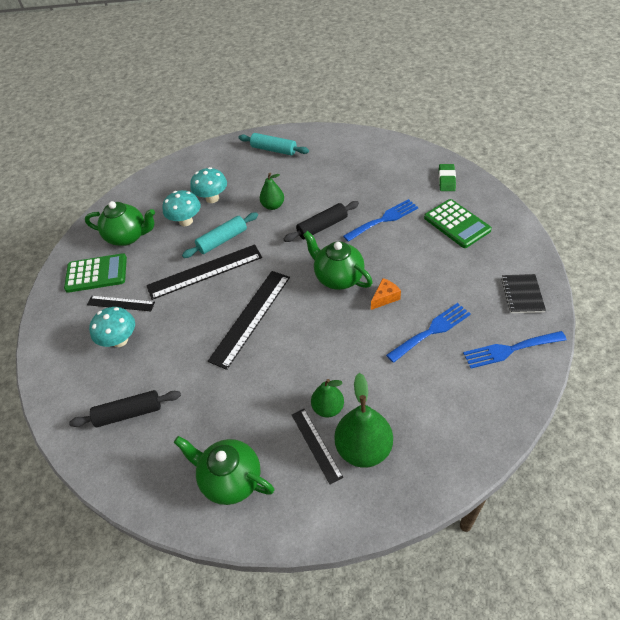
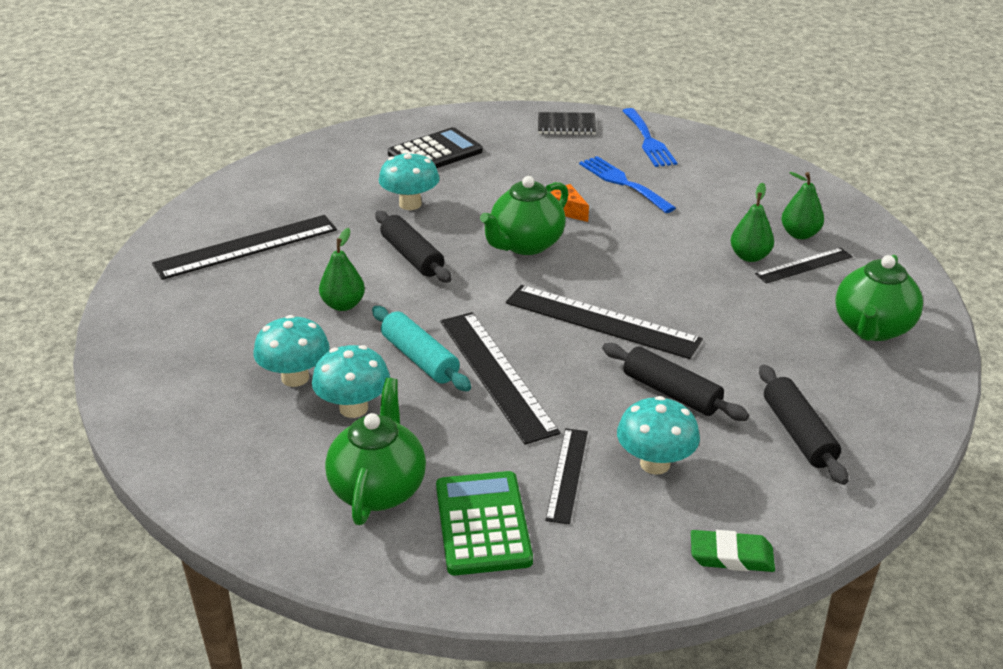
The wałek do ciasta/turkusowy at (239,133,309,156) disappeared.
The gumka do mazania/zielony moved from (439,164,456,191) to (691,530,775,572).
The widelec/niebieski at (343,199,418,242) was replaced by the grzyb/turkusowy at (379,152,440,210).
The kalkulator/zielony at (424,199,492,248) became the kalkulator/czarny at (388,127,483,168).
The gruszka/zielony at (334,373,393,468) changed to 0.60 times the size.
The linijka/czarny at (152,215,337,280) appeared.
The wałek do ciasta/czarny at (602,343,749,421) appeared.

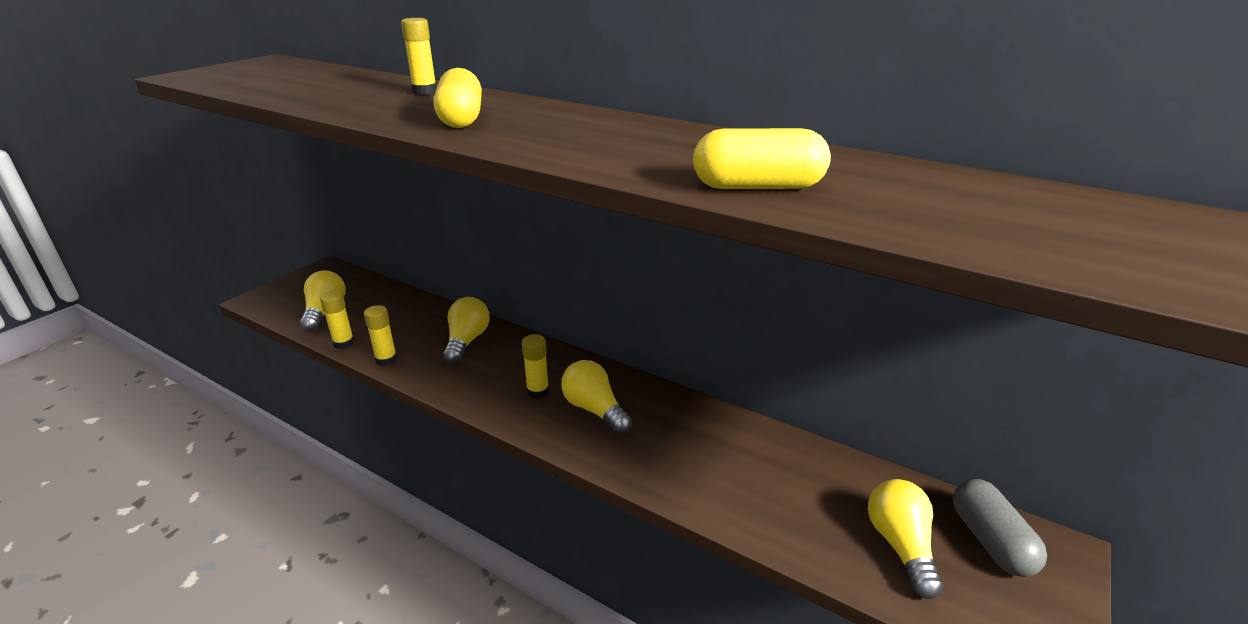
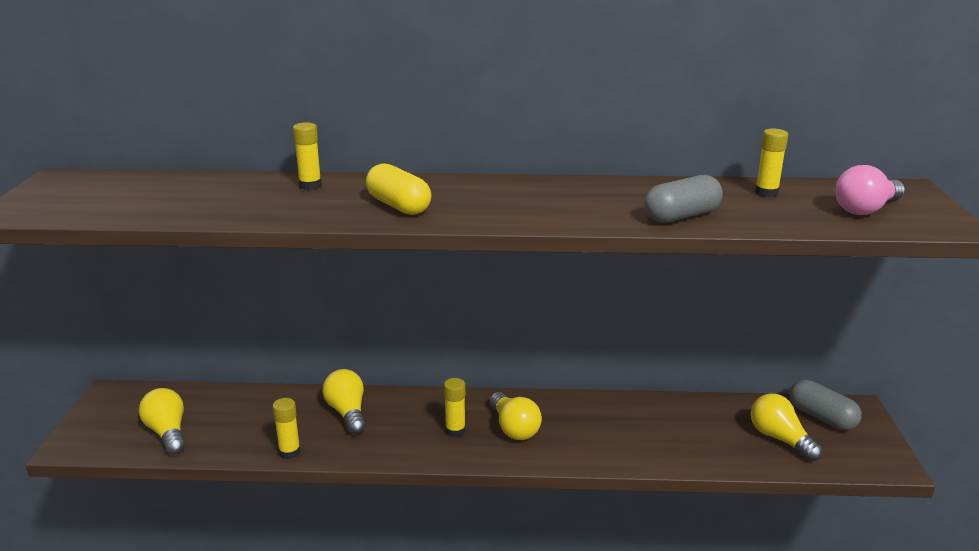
The kapsułka/żółty at (693,128,831,189) became the kapsułka/szary at (644,175,723,223).
The klej w sztyfcie/żółty moved from (320,290,355,349) to (755,129,788,197).
The żarówka/żółty at (561,360,632,434) turned 135 degrees counterclockwise.
The żarówka/różowy at (835,165,905,215) appeared.

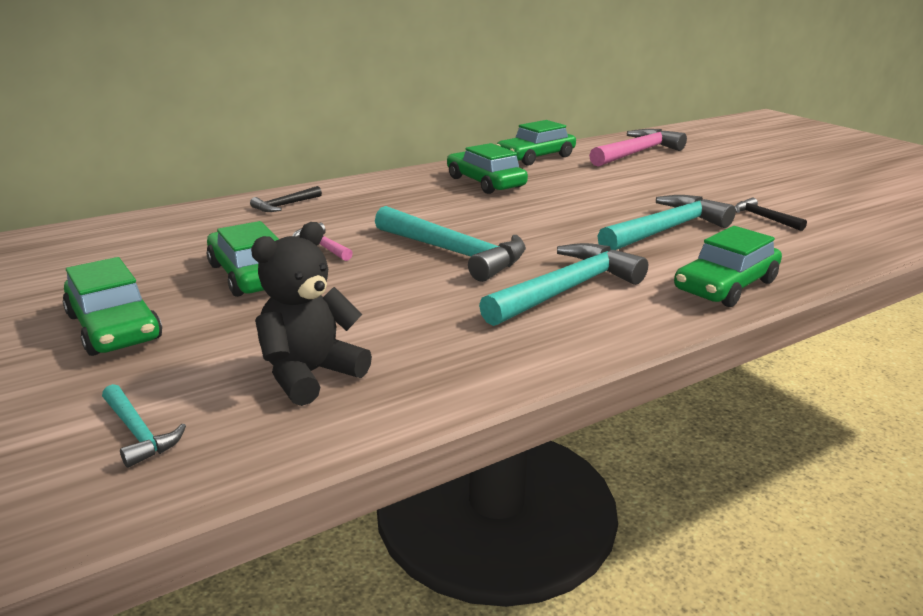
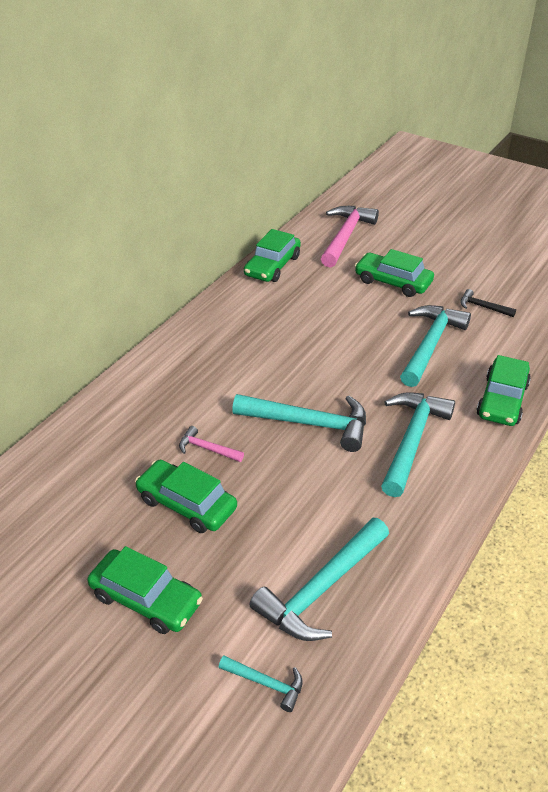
The samochód/zielony moved from (447,143,528,194) to (355,249,434,297).
The młotek/czarny at (250,186,322,212) disappeared.
The miś/czarny at (251,222,372,406) was replaced by the młotek/turkusowy at (249,518,389,641).

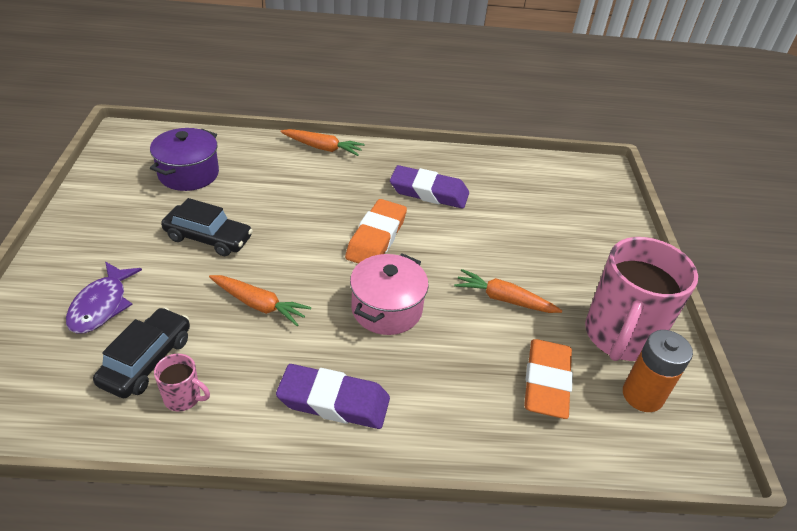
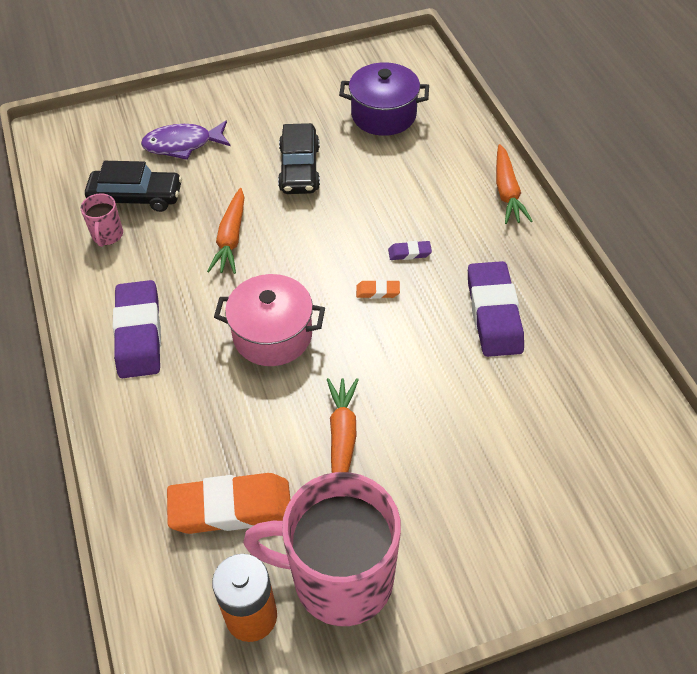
The gumka do mazania/pomarańczowy at (345,199,407,264) changed to 0.43 times the size.
The gumka do mazania/fioletowy at (388,241,432,260) appeared.

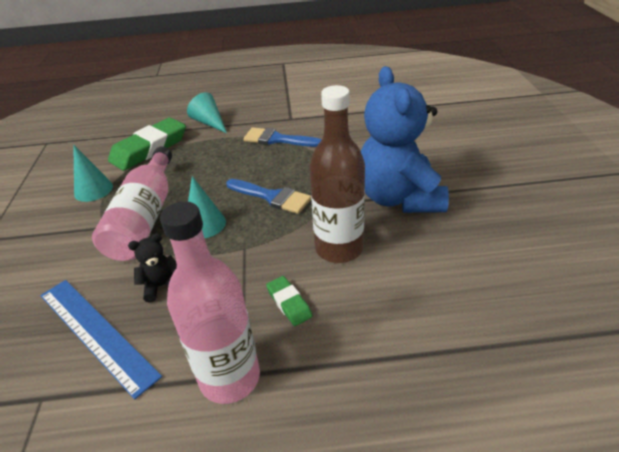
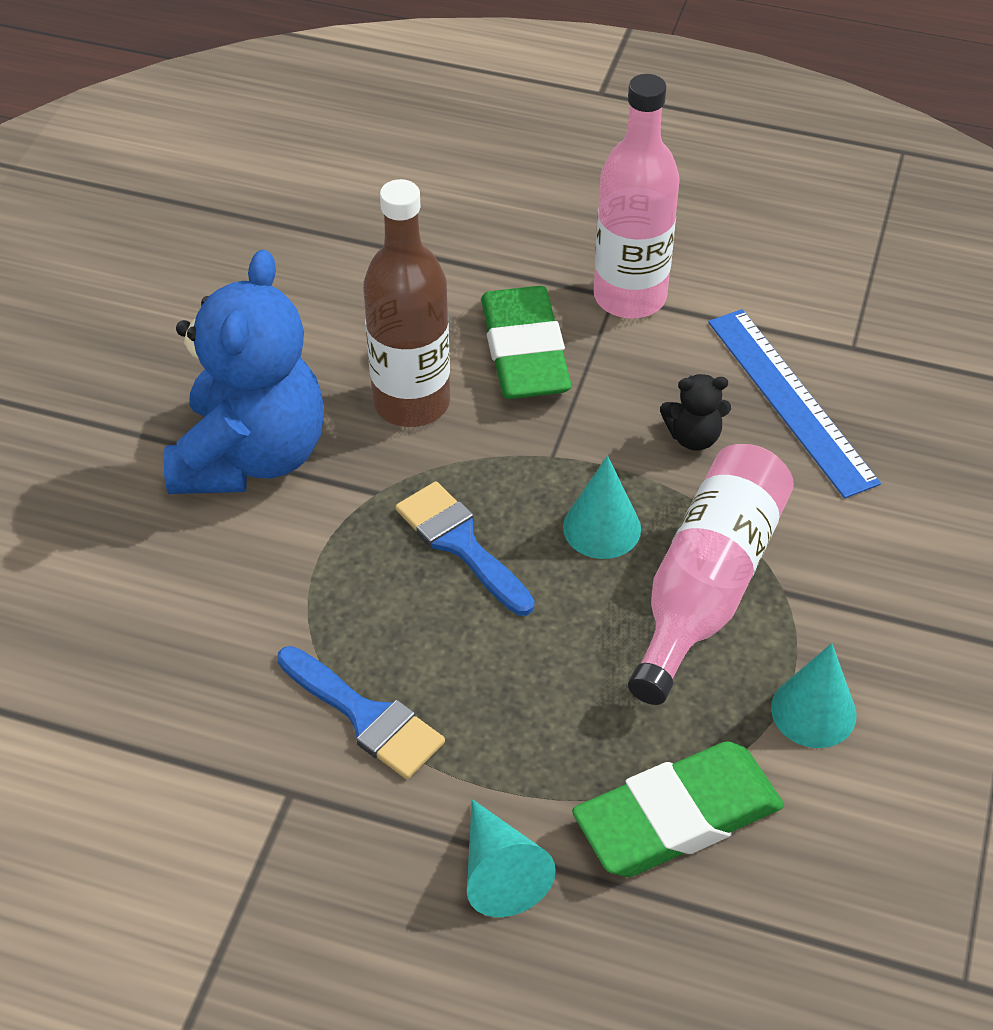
The gumka do mazania/zielony at (266,276,312,326) changed to 2.08 times the size.

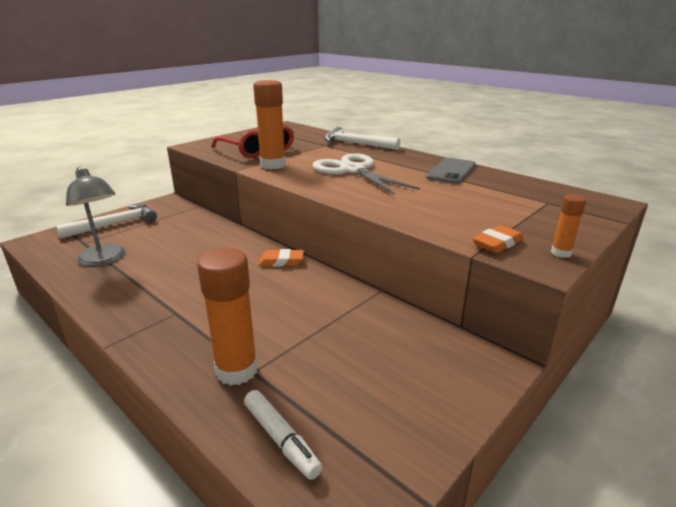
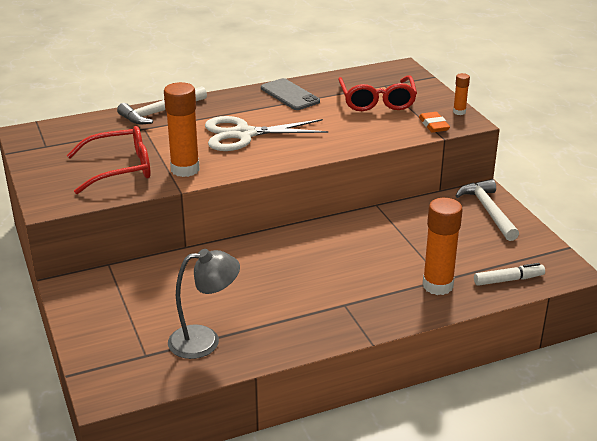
The młotek/biały moved from (56,204,157,239) to (455,179,519,241).
The gumka do mazania/pomarańczowy at (259,249,304,267) disappeared.
The okulary/czerwony at (338,75,417,111) appeared.

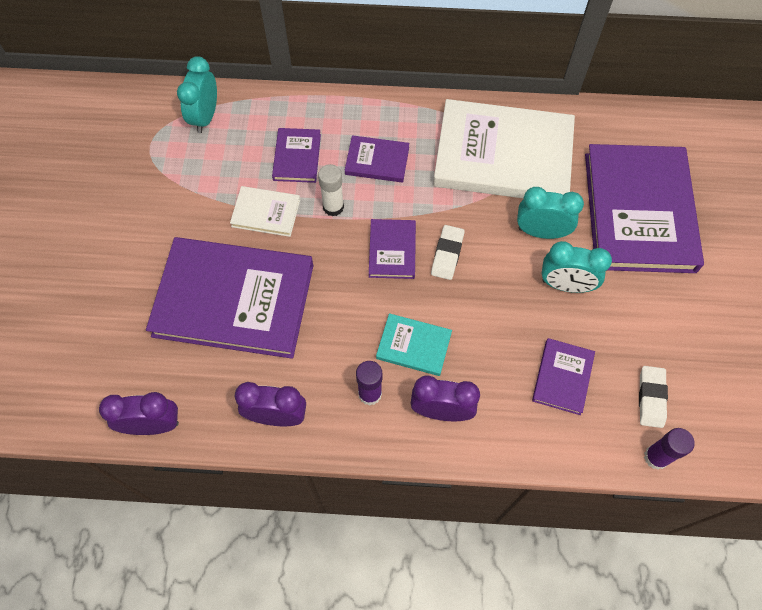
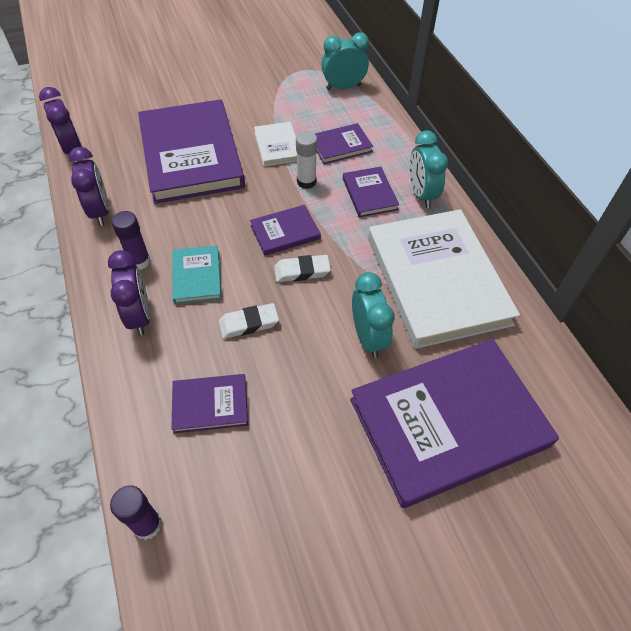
The budzik/turkusowy moved from (542,241,612,293) to (409,130,448,208).
The gumka do mazania/biały moved from (639,366,668,428) to (219,303,279,339).

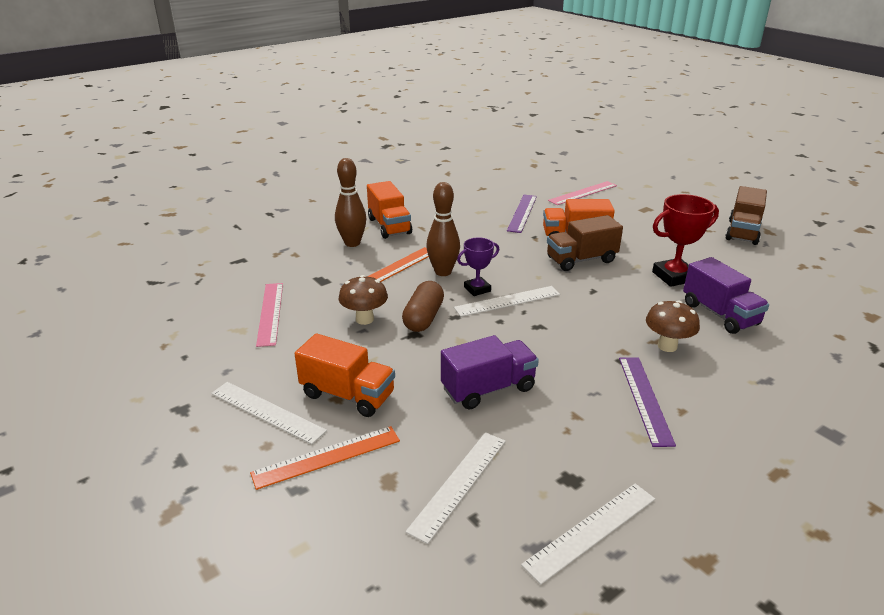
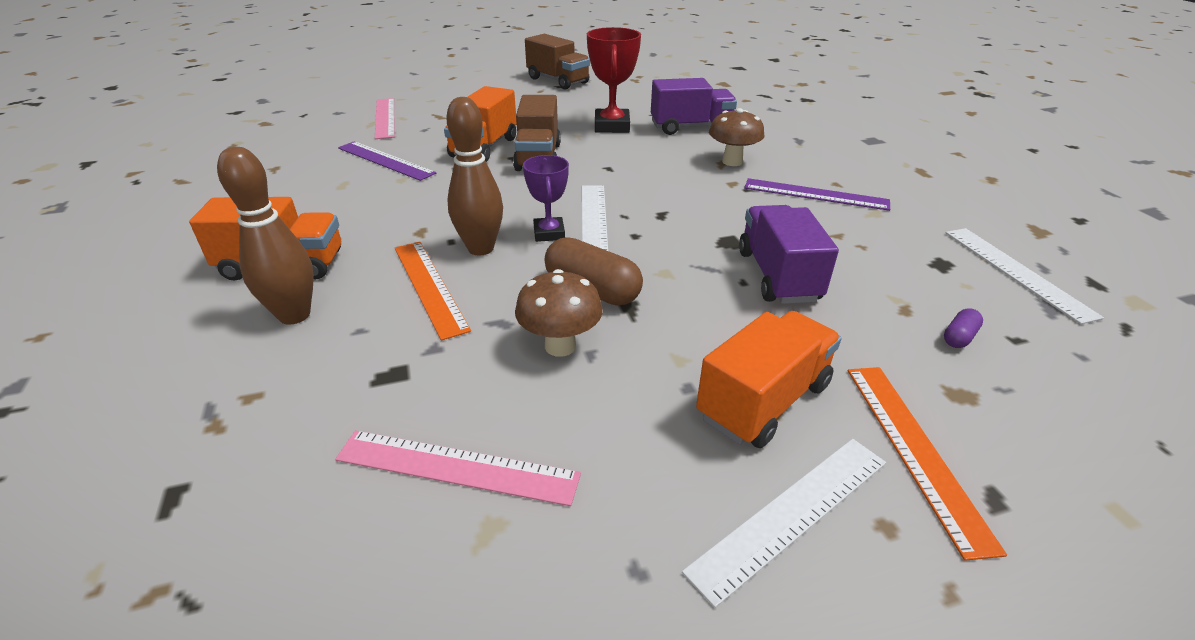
The linijka/biały at (405,432,506,544) was replaced by the kapsułka/fioletowy at (944,309,983,348).

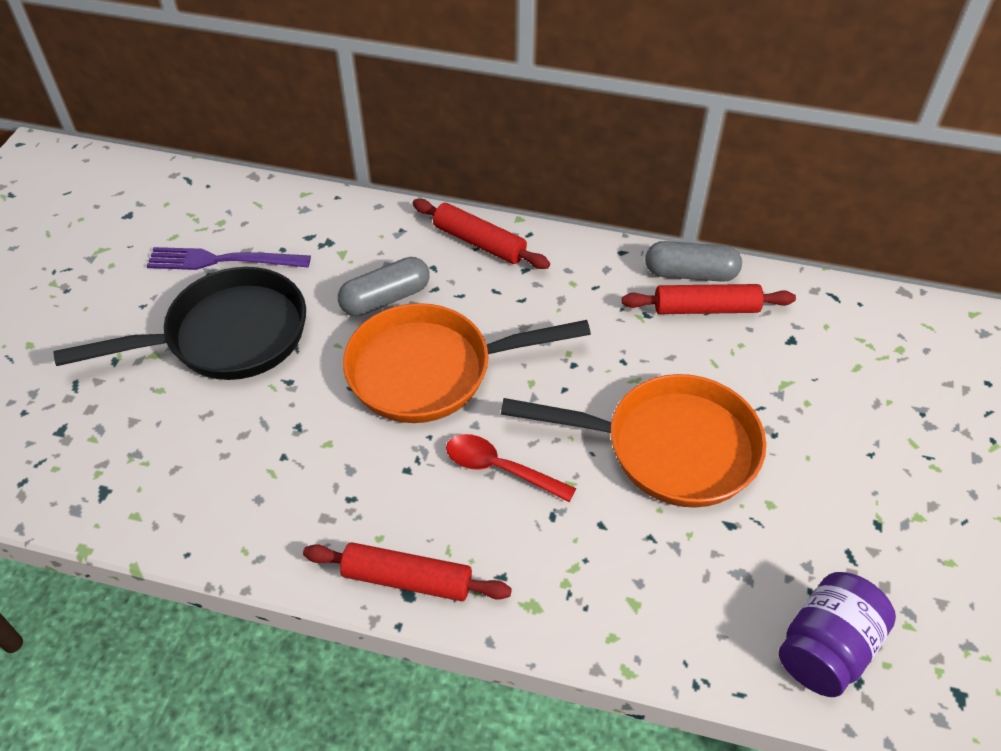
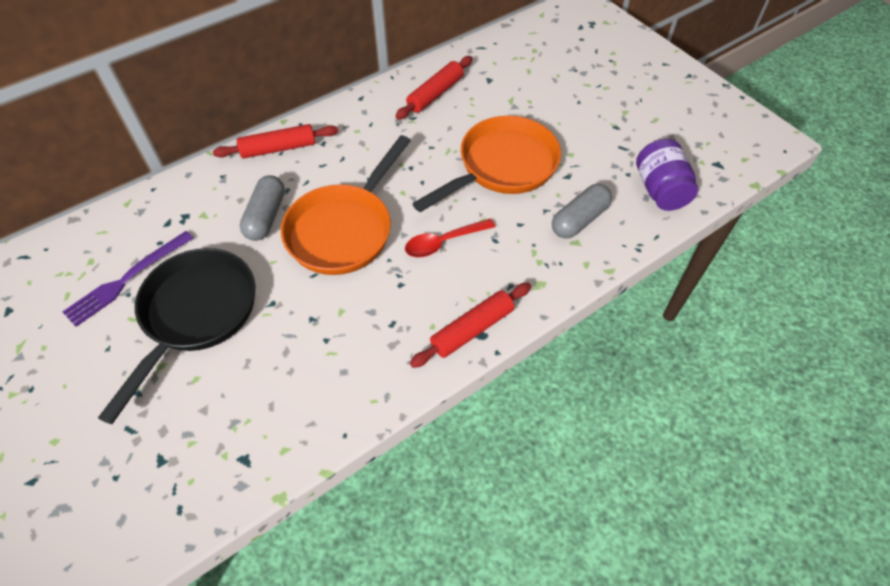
The kapsułka/szary moved from (645,241,742,282) to (552,184,612,239).

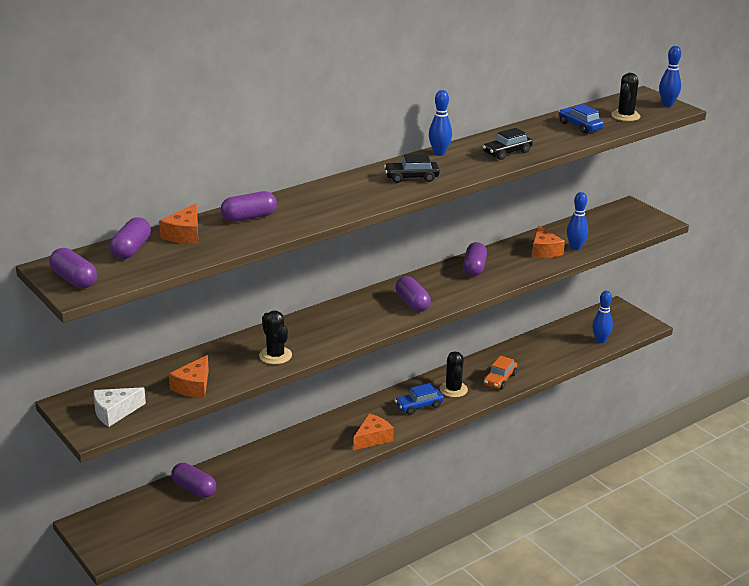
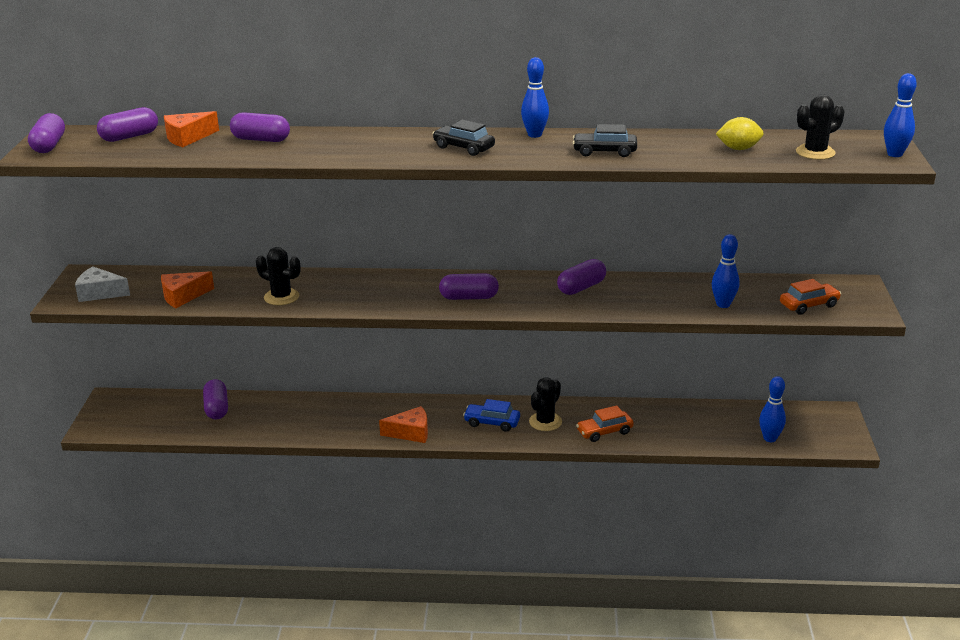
The samochód/niebieski at (559,104,604,134) was replaced by the cytryna/żółty at (716,117,764,150).
The ser/pomarańczowy at (532,225,565,258) disappeared.
The kapsułka/fioletowy at (396,276,431,312) turned 75 degrees clockwise.
The kaktus/czarny at (259,311,292,364) turned 75 degrees counterclockwise.
The samochód/pomarańczowy at (780,279,841,315) appeared.

